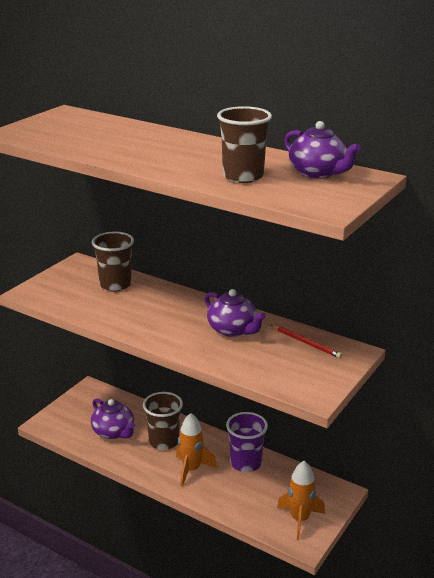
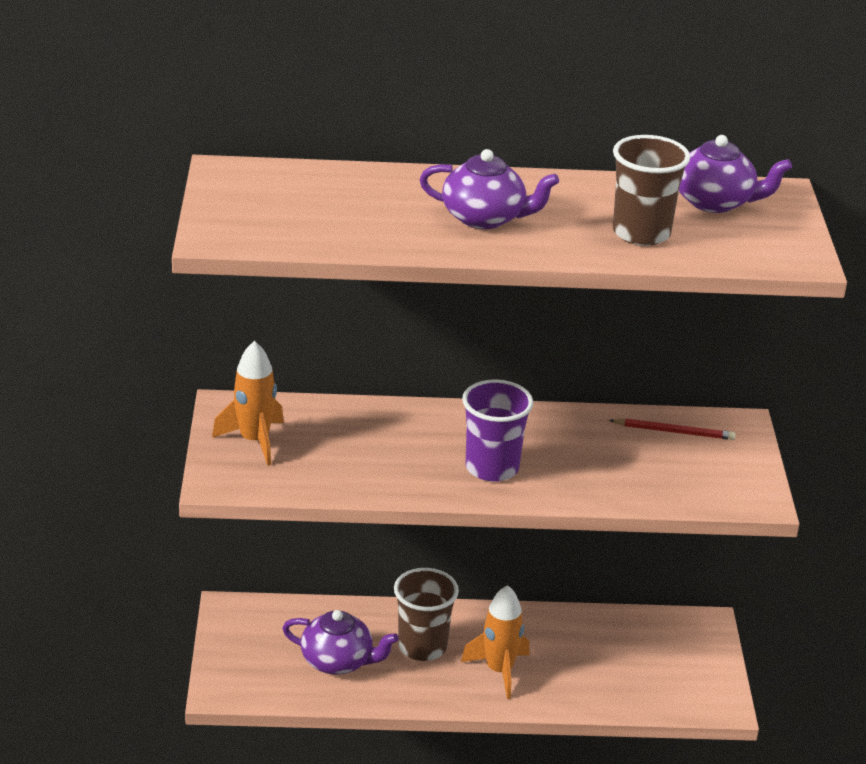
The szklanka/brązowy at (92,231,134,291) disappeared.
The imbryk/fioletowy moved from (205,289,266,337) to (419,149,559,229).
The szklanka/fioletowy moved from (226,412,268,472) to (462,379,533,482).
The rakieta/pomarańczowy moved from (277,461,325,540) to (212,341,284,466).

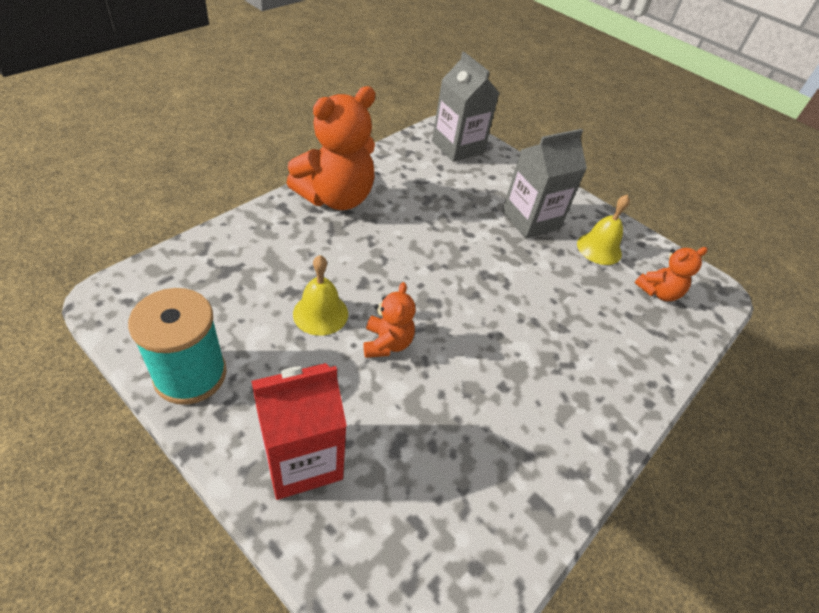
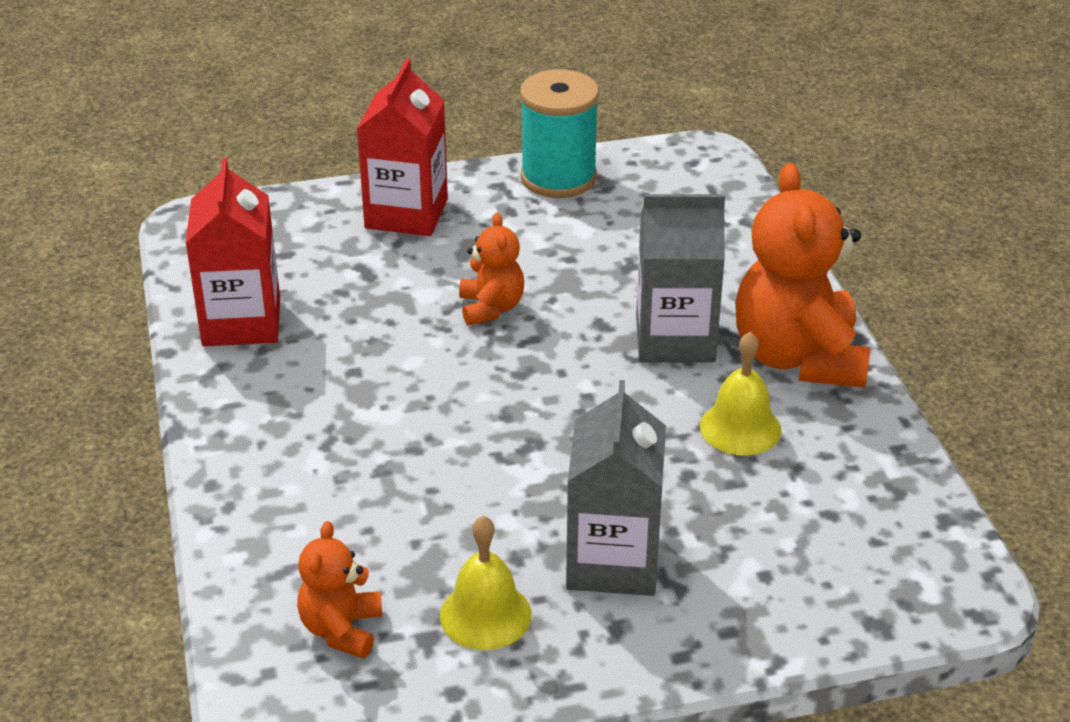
The karton mleka/szary moved from (432,52,499,162) to (636,194,725,363).
The dzwonek/żółty moved from (293,255,348,336) to (700,332,782,456).
The miś/pomarańczowy at (364,282,416,358) turned 135 degrees counterclockwise.
The karton mleka/czerwony at (186,158,280,346) appeared.

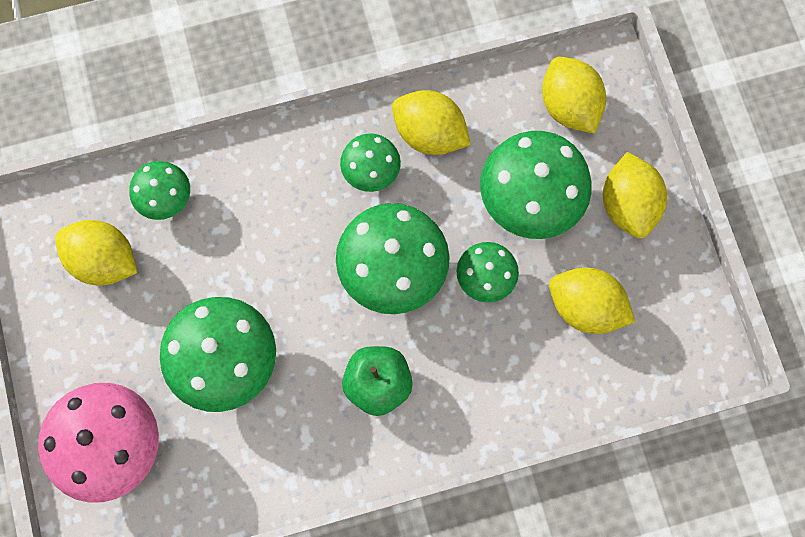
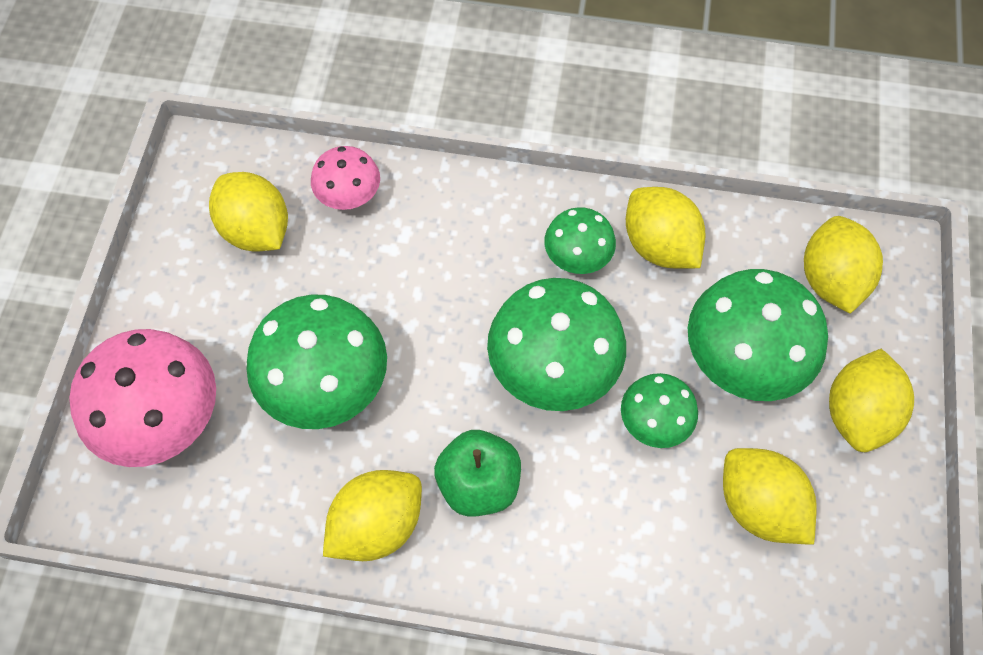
The grzyb/zielony at (129,161,190,220) became the grzyb/różowy at (311,146,380,210).
The cytryna/żółty at (323,470,422,561) appeared.

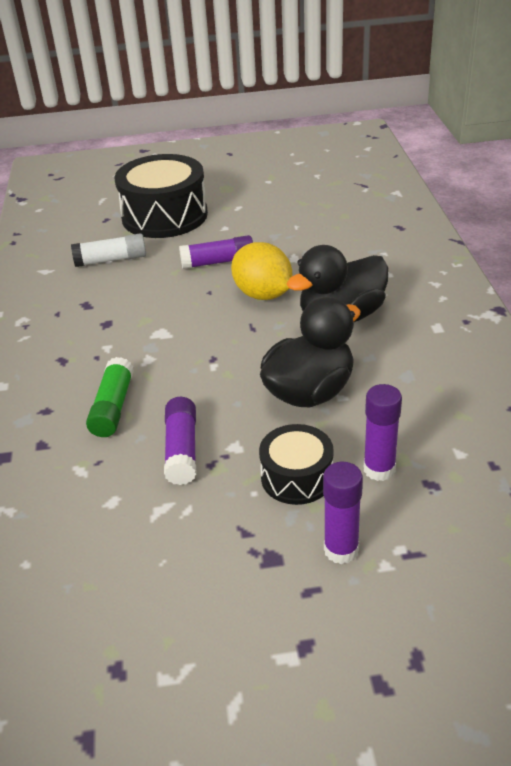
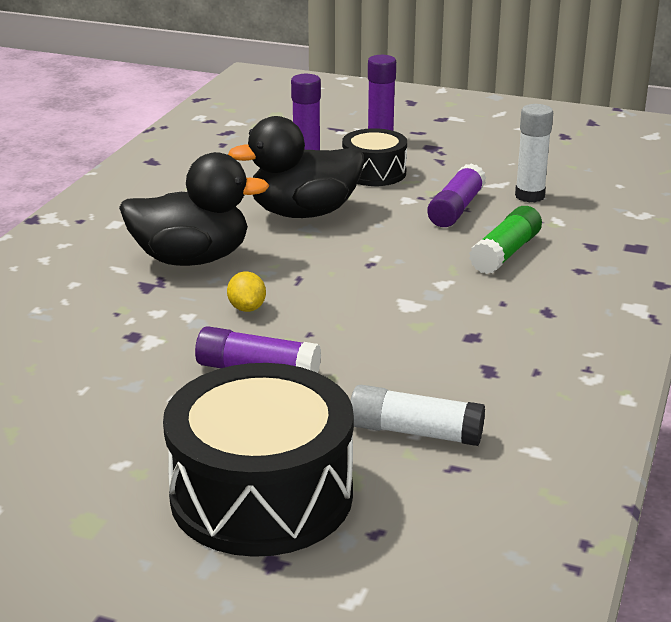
The cytryna/żółty at (231,242,292,300) changed to 0.49 times the size.
The klej w sztyfcie/biały at (515,104,553,203) appeared.

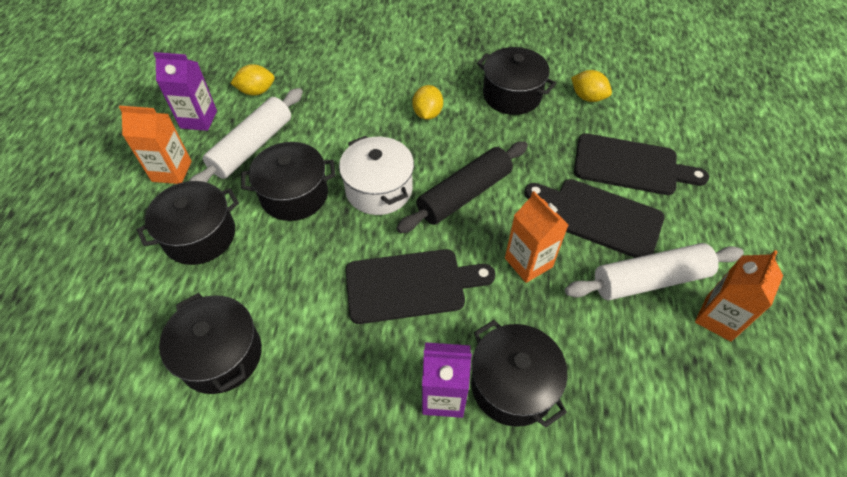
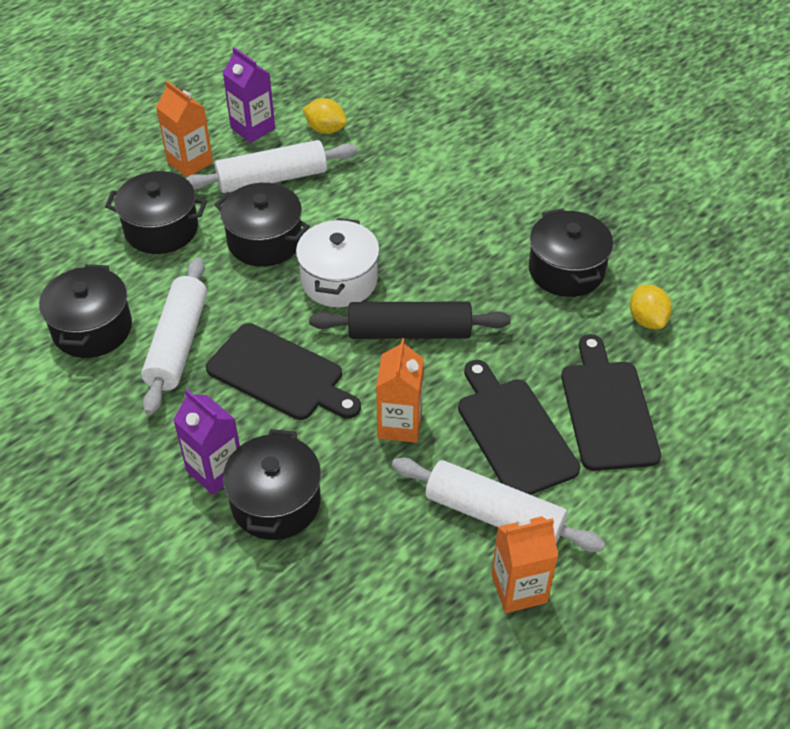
The cytryna/żółty at (412,85,443,120) disappeared.
The deska do krojenia/czarny at (574,133,709,195) turned 150 degrees counterclockwise.
The wałek do ciasta/biały at (141,257,207,415) appeared.

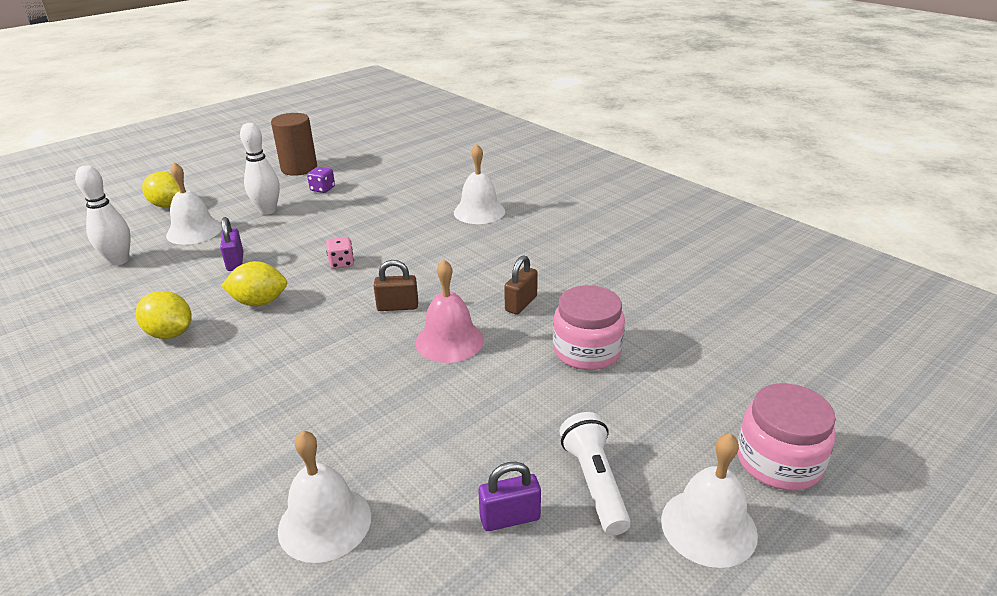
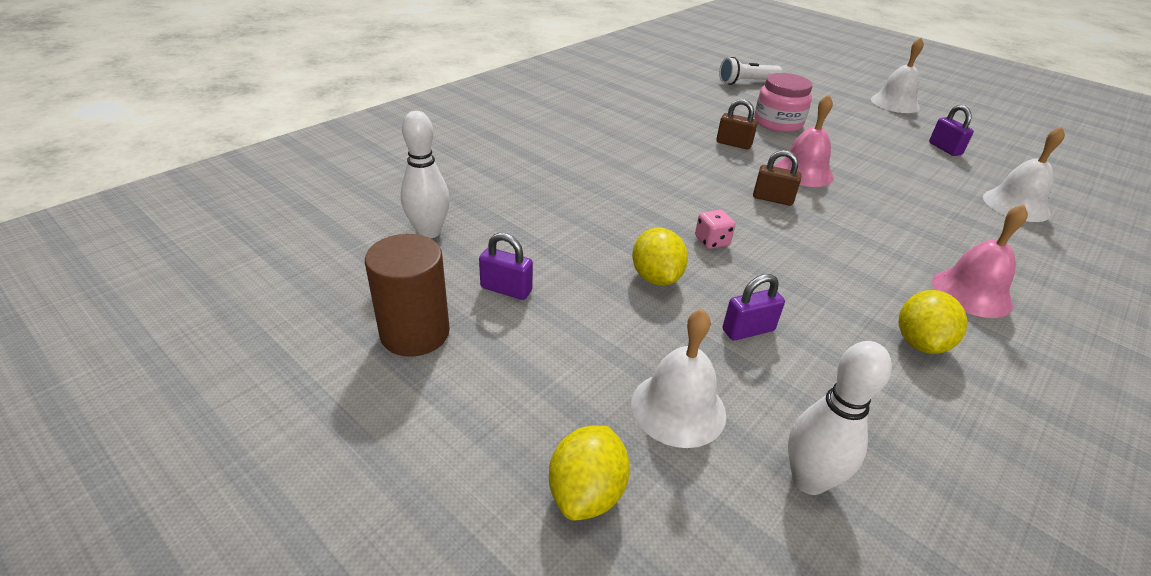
The kręgiel/biały moved from (240,123,280,215) to (401,111,450,239).
The dzwonek/biały at (454,144,505,224) disappeared.
The kostka do gry/fioletowy at (307,167,335,193) was replaced by the kłódka/fioletowy at (479,233,533,300).
The kłódka/brązowy at (374,260,418,311) turned 60 degrees counterclockwise.
The cytryna/żółty moved from (221,261,287,306) to (632,228,688,286).
The słoik/różowy at (738,383,836,491) disappeared.
The latarka/biały moved from (559,412,631,535) to (719,57,782,85).
The dzwonek/różowy at (932,204,1028,318) appeared.

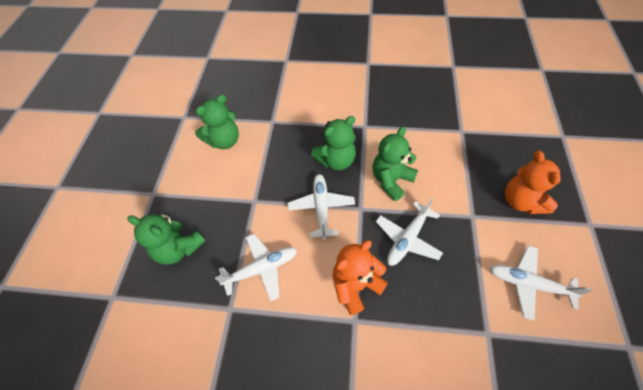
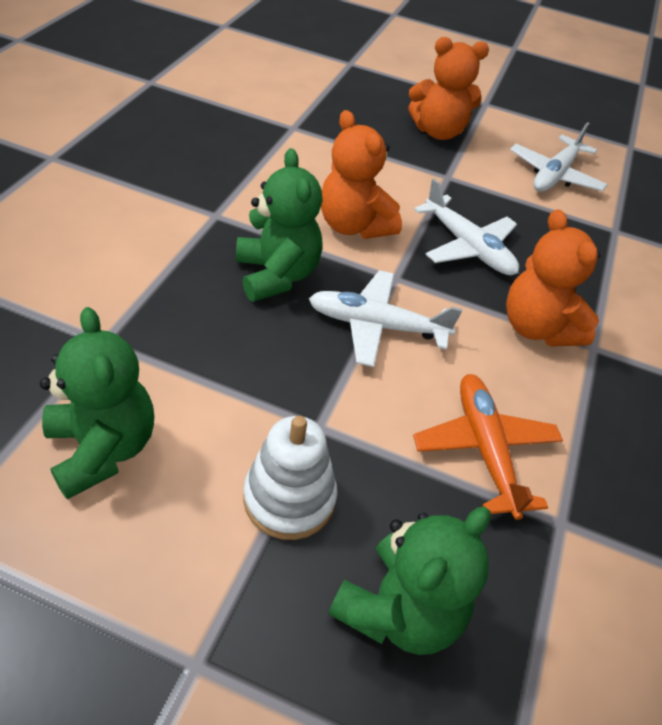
The miś/zielony at (372,126,418,201) became the miś/pomarańczowy at (321,110,402,239).
The samolot/biały at (215,234,297,301) became the samolot/pomarańczowy at (413,374,563,520).
The zabawka nakładanka/biały at (243,416,337,540) appeared.

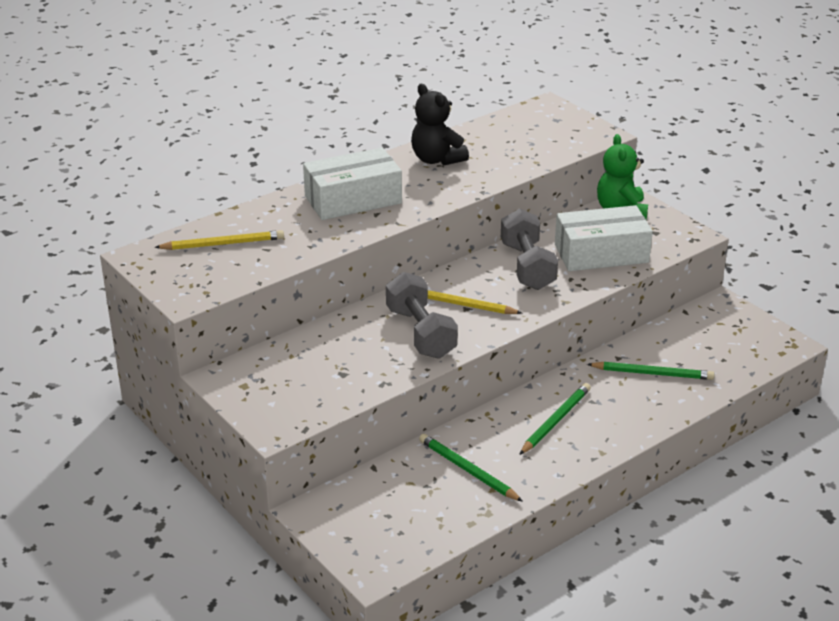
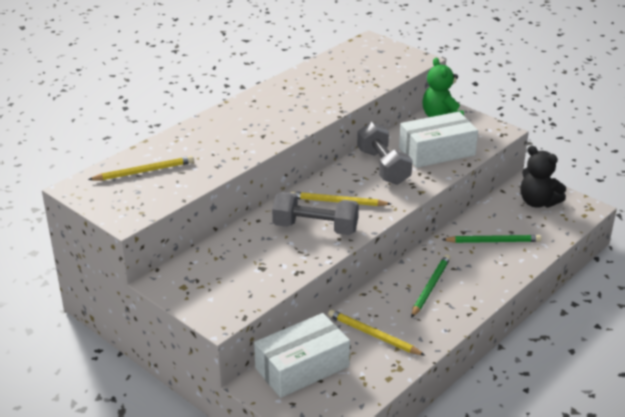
The miś/czarny moved from (411,84,469,166) to (521,145,566,208).
The pudełko/biały moved from (303,148,402,220) to (254,313,350,398).
The hantel/szary at (386,272,458,359) turned 45 degrees counterclockwise.
The ołówek/zielony at (419,434,523,502) became the ołówek/żółty at (328,309,426,356).

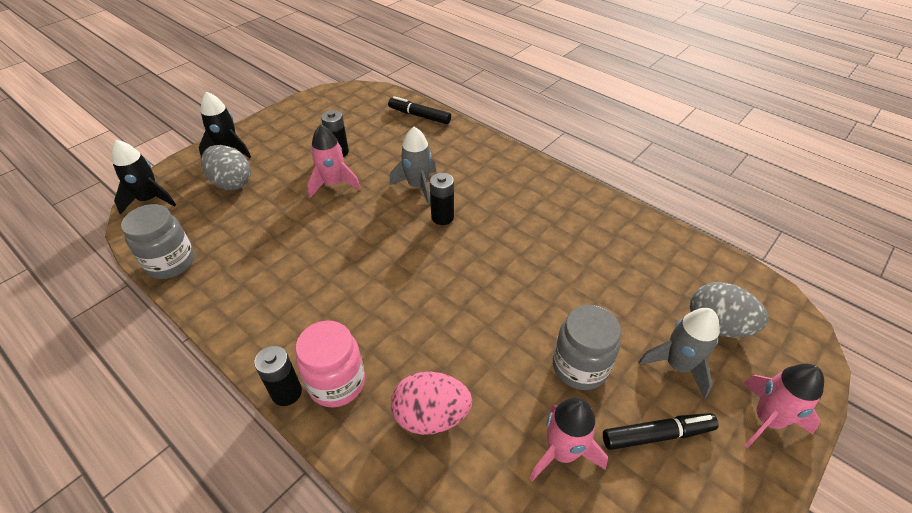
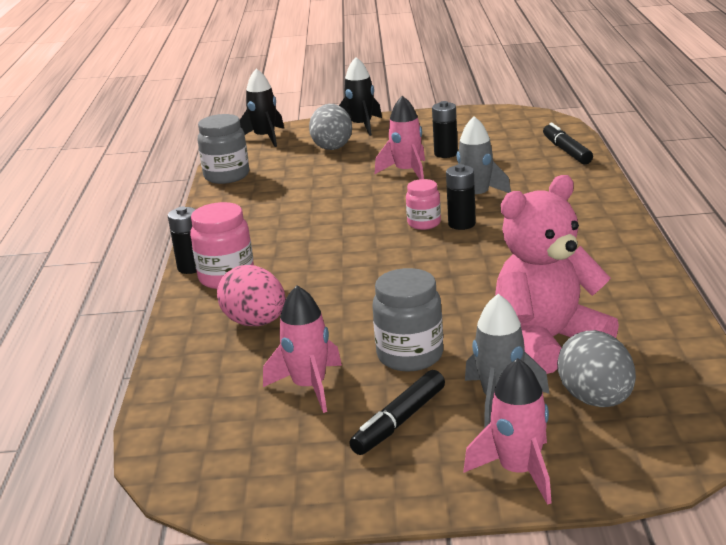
The flamaster/czarny at (603,413,719,450) turned 90 degrees clockwise.
The miś/różowy at (495,175,619,374) appeared.
The słoik/różowy at (406,179,441,230) appeared.

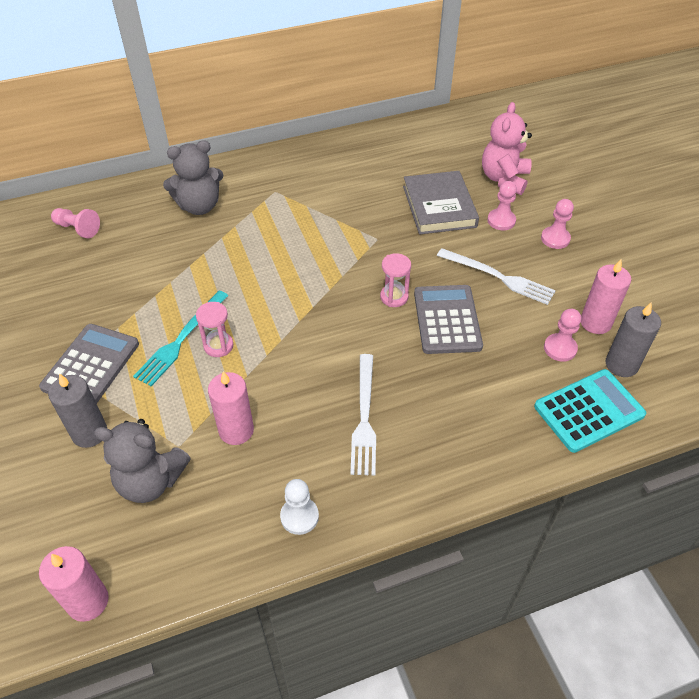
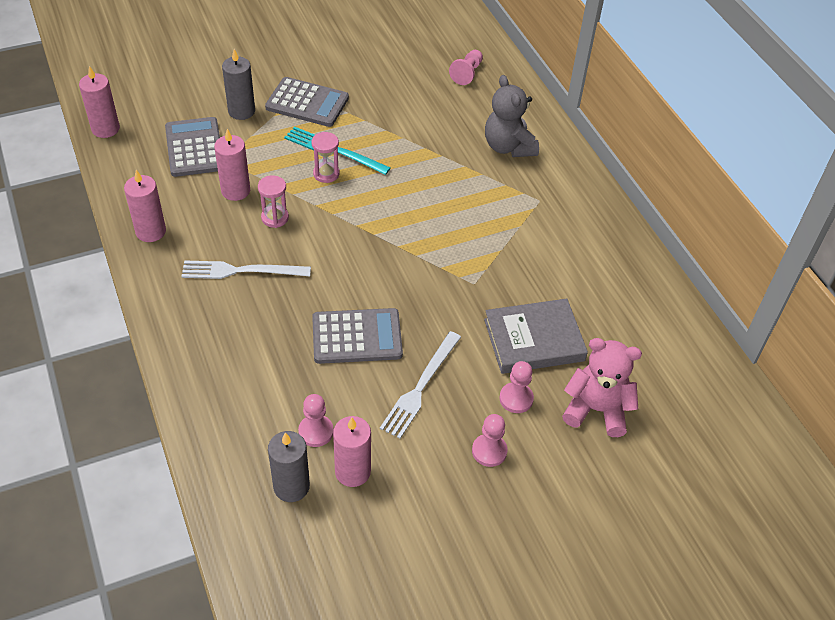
The klepsydra/różowy moved from (380,253,411,307) to (258,175,289,228).
The kalkulator/turkusowy at (534,369,646,453) disappeared.
The miś/szary at (94,419,191,503) was replaced by the kalkulator/szary at (165,117,220,177).
The pionek/biały at (280,479,319,535) was replaced by the świeca/różowy at (124,170,166,242).

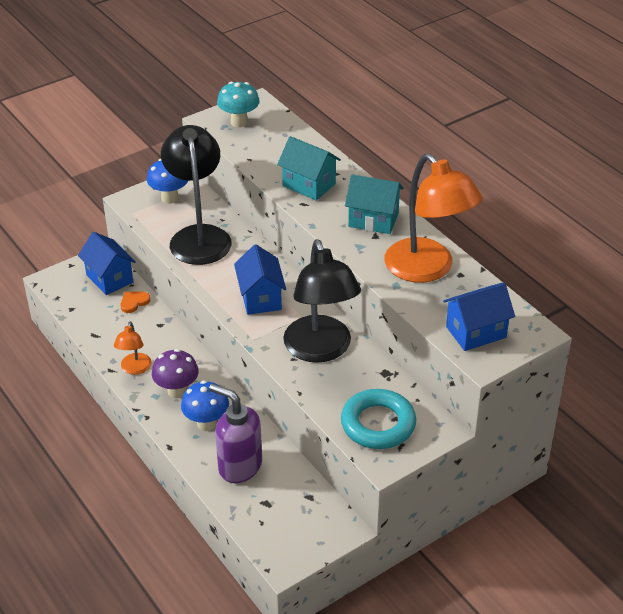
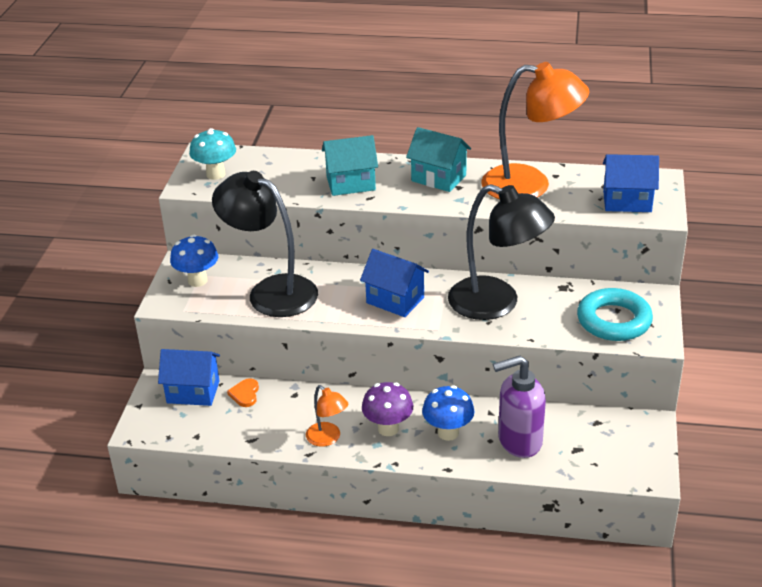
The domek/turkusowy at (345,174,404,234) turned 60 degrees clockwise.
The domek/niebieski at (443,282,515,351) turned 75 degrees clockwise.

